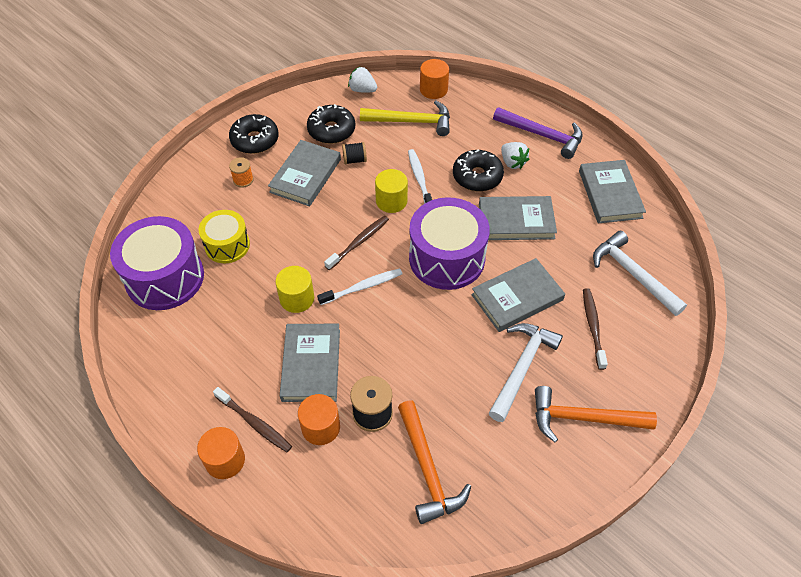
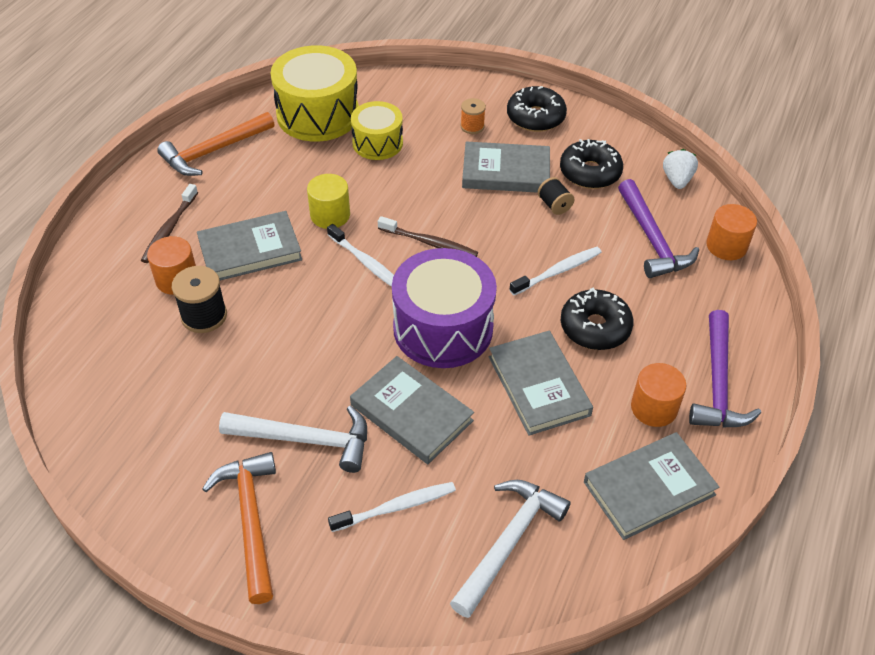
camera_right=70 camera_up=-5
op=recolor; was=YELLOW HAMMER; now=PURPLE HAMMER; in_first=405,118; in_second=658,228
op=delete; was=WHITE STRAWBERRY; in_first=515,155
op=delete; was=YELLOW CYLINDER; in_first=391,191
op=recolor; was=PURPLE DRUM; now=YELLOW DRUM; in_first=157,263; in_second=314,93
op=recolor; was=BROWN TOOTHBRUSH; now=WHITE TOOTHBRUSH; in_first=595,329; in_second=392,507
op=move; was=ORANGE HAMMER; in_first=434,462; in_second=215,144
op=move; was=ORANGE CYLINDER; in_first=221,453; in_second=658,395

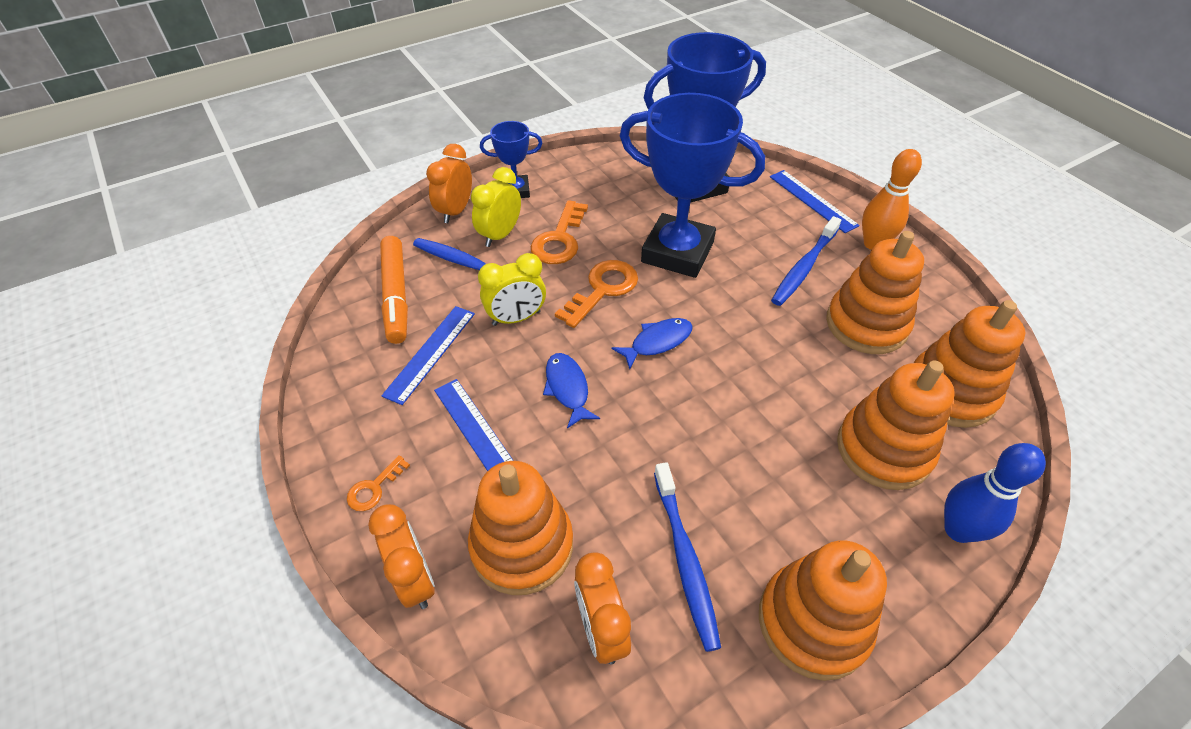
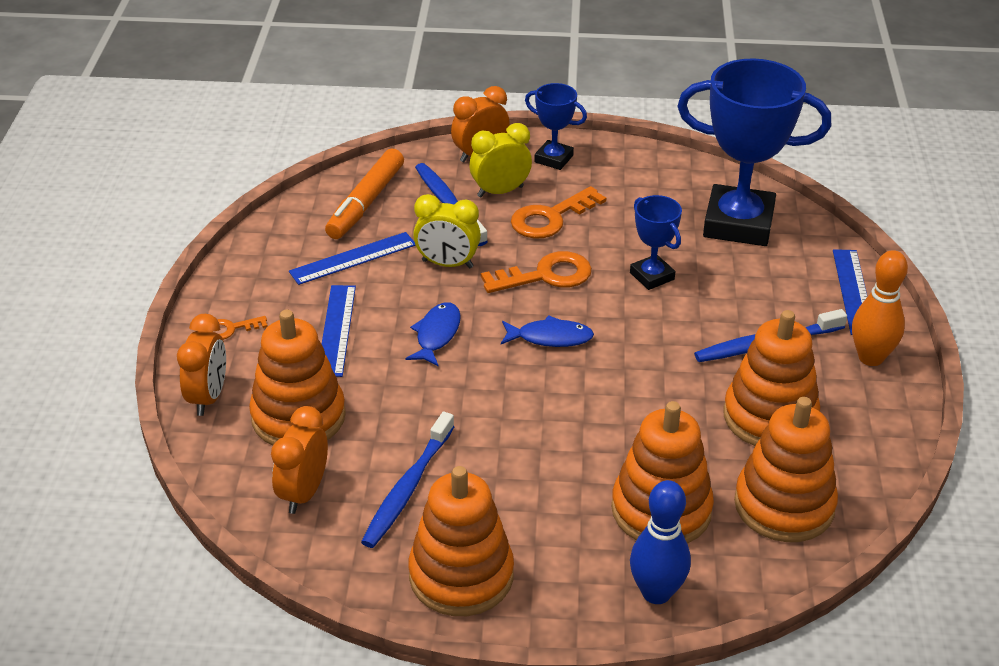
camera_right=35 camera_up=-10
op=resize; was=BLUE TROPHY; in_first=692,185; in_second=656,242; ratio=0.49

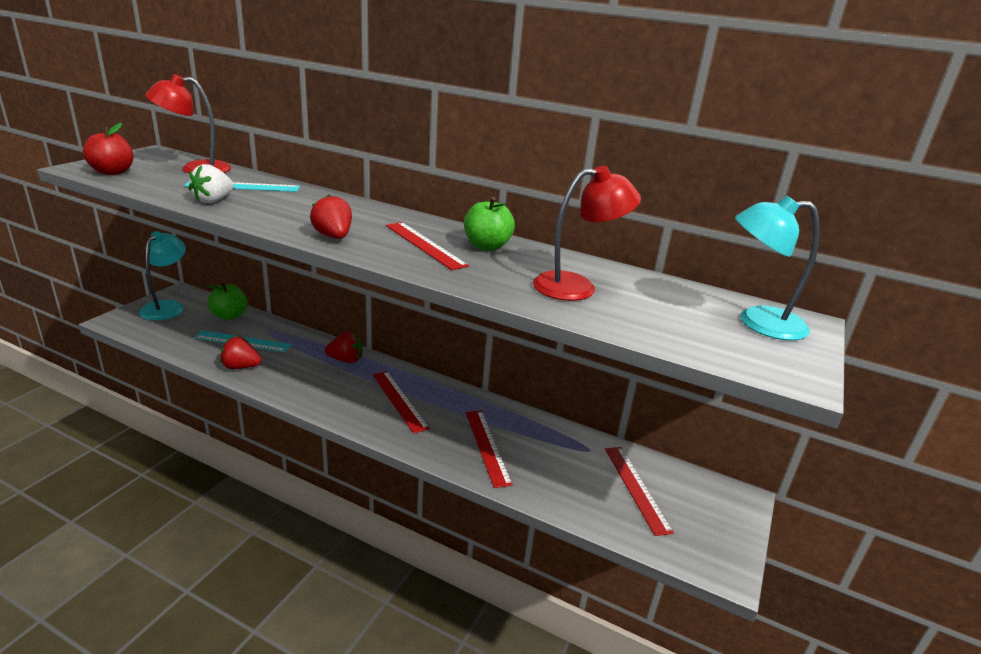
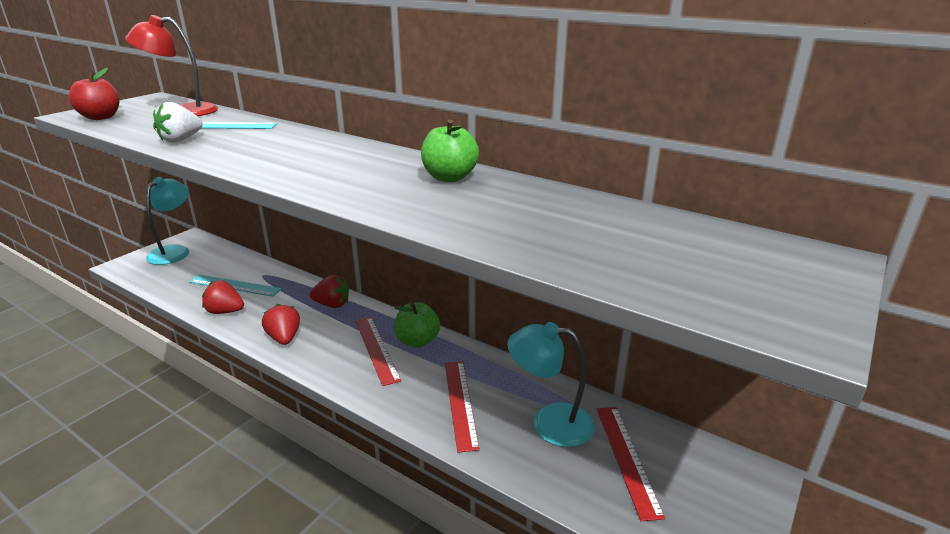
camera_right=10 camera_up=0
op=delete; was=RED LAMP; in_first=587,233
op=move; was=RED STRAWBERRY; in_first=331,216; in_second=281,324
op=move; was=TURQUOISE LAMP; in_first=777,268; in_second=551,384
op=delete; was=RED RULER; in_first=427,246
op=move; was=GREEN APPLE; in_first=227,301; in_second=417,325

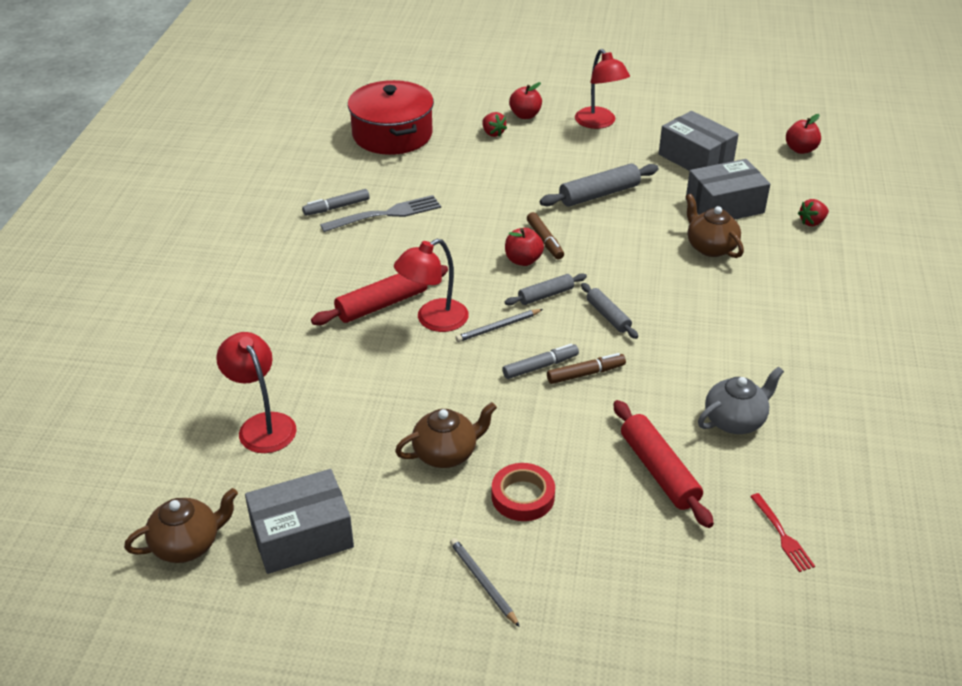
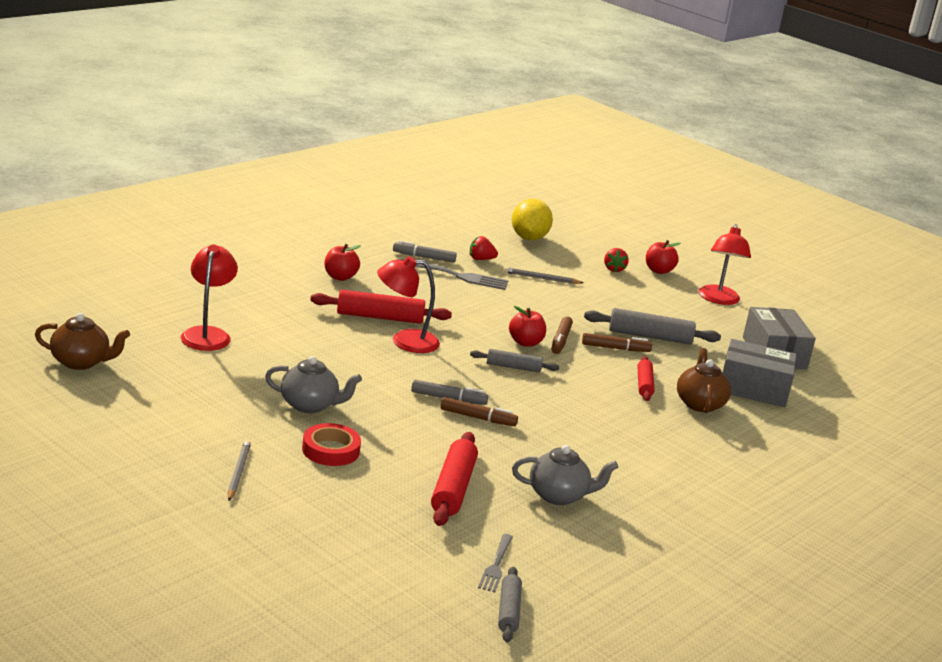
camera_right=30 camera_up=-15
op=replace; was=RED POT; now=YELLOW LEMON; in_first=391,117; in_second=532,219
op=move; was=RED APPLE; in_first=803,134; in_second=342,262
op=move; was=RED STRAWBERRY; in_first=813,212; in_second=484,248
op=move; was=GREY ROLLING PIN; in_first=609,311; in_second=510,605
op=move; was=GREY PENCIL; in_first=499,325; in_second=543,275
op=recolor; was=BROWN TEAPOT; now=GREY TEAPOT; in_first=446,435; in_second=313,384
op=delete; was=GREY BOX; in_first=299,521
op=recolor; was=RED FORK; now=GREY FORK; in_first=782,532; in_second=495,563
op=insert; now=BROWN MARKER; in_second=617,342
op=insert; now=RED ROLLING PIN; in_second=646,378

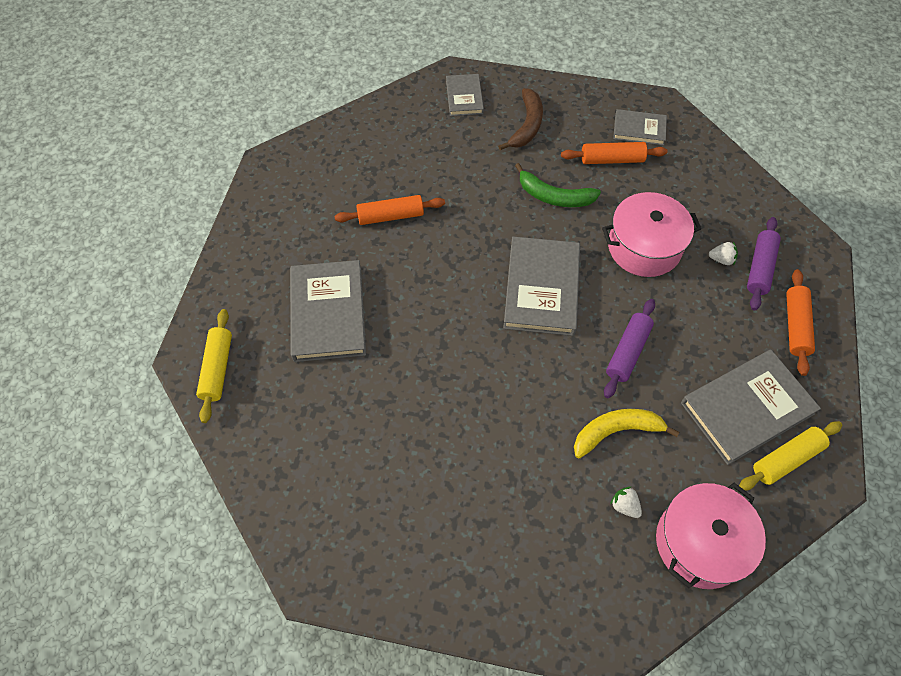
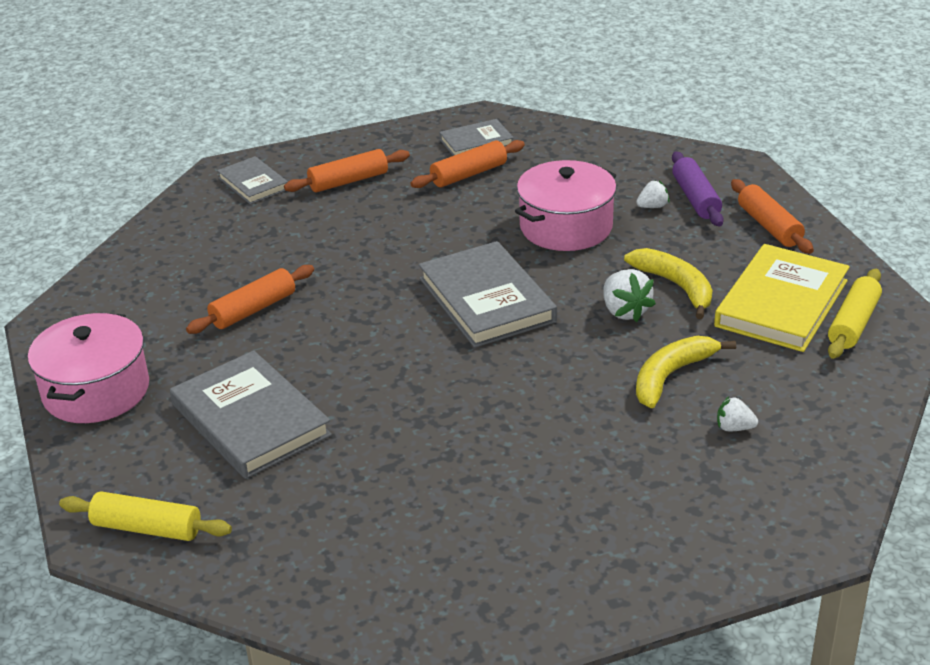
camera_right=-30 camera_up=-25
op=replace; was=BROWN BANANA; now=ORANGE ROLLING PIN; in_first=520,119; in_second=347,170
op=delete; was=GREEN BANANA; in_first=558,185
op=replace; was=PURPLE ROLLING PIN; now=WHITE STRAWBERRY; in_first=629,348; in_second=629,295
op=rotate; was=YELLOW ROLLING PIN; in_first=214,366; in_second=145,516; clockwise=-45
op=recolor; was=GREY BOOK; now=YELLOW BOOK; in_first=751,407; in_second=782,298
op=move; was=PINK POT; in_first=711,536; in_second=88,368
op=insert; now=YELLOW BANANA; in_second=668,283

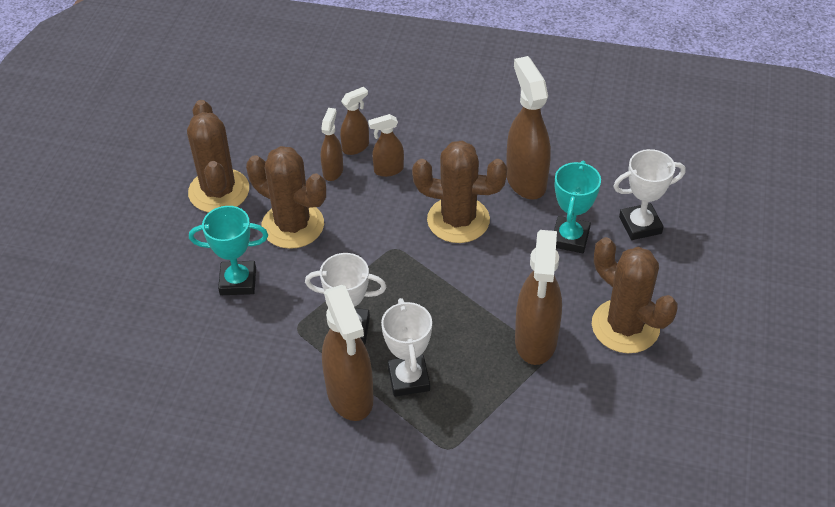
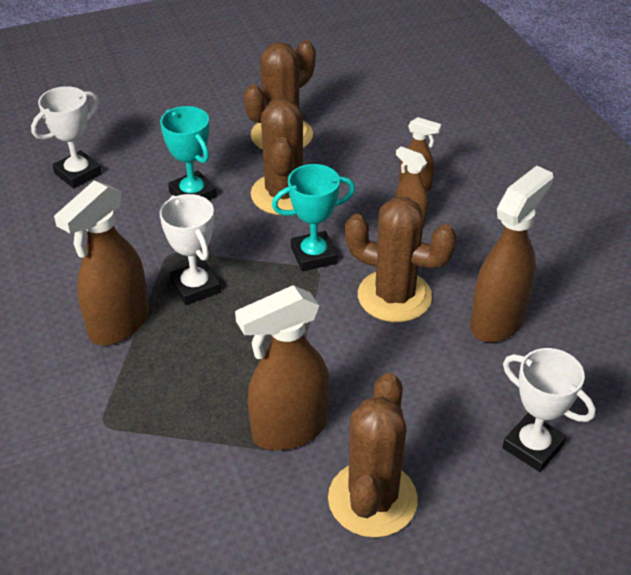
camera_right=55 camera_up=-5
op=delete; was=BROWN SPRAY BOTTLE; in_first=332,144
op=rotate; was=BROWN CACTUS; in_first=459,192; in_second=401,259; clockwise=-45
op=move; was=TURQUOISE TROPHY; in_first=577,207; in_second=313,217
op=move; was=WHITE TROPHY; in_first=406,347; in_second=66,137

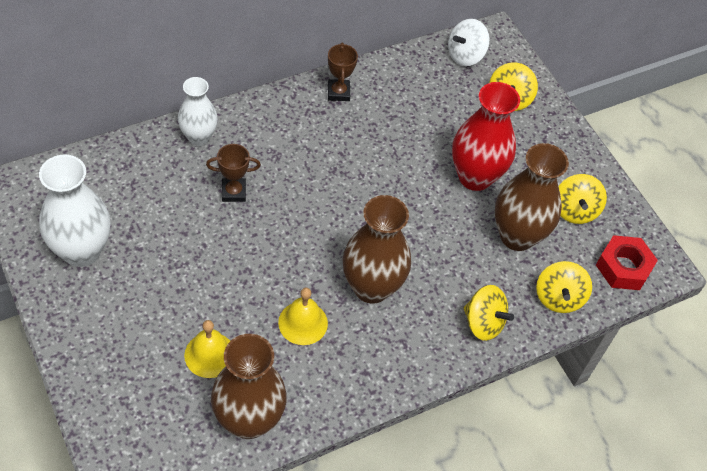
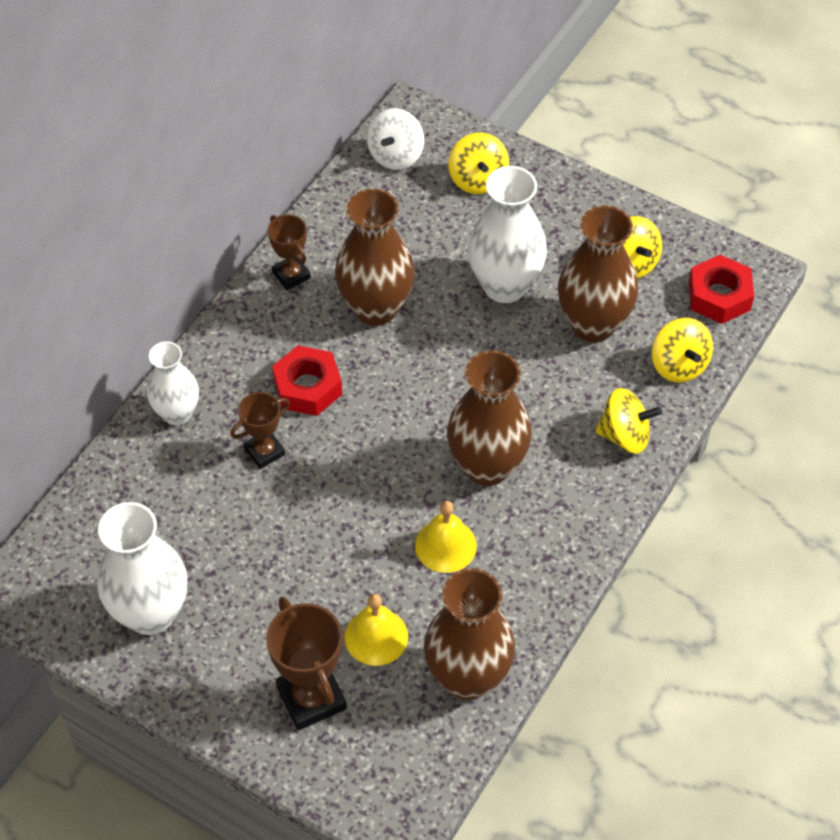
camera_right=-25 camera_up=0
op=recolor; was=RED VASE; now=WHITE VASE; in_first=486,136; in_second=507,234
op=insert; now=BROWN VASE; in_second=375,257
op=insert; now=RED NUT; in_second=307,380
op=insert; now=BROWN TROPHY; in_second=306,663

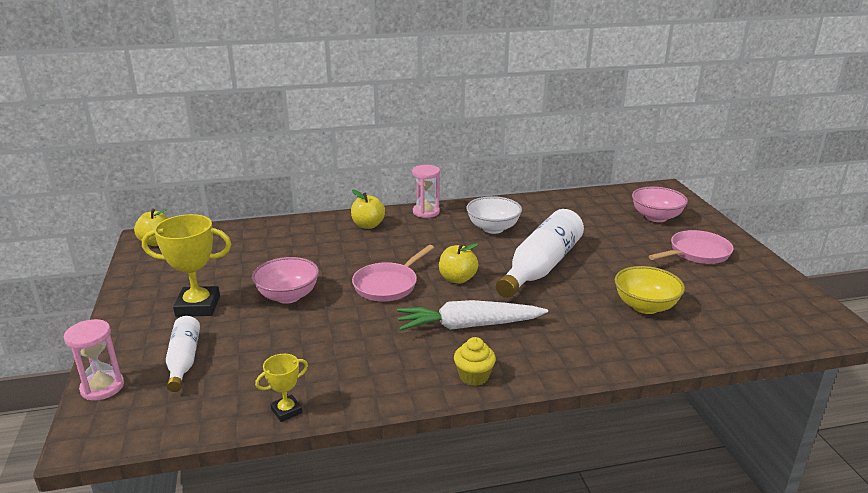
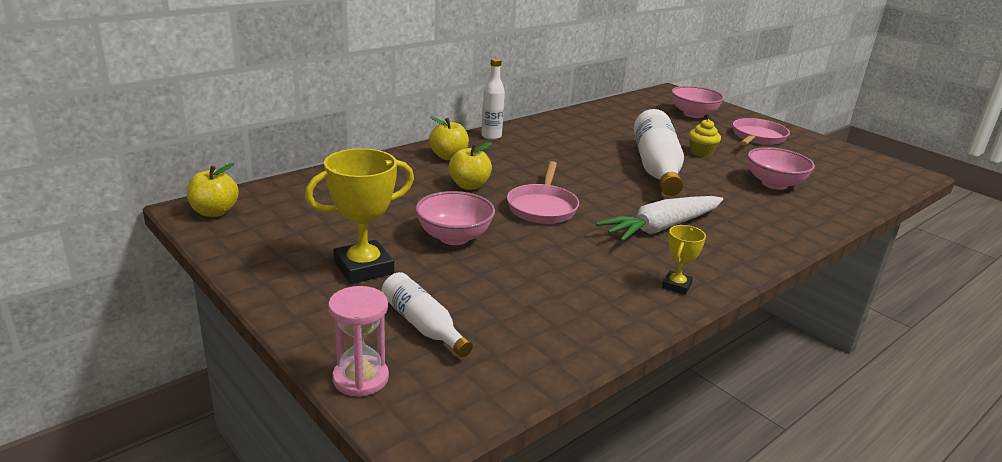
camera_right=-30 camera_up=0
op=replace; was=PINK HOURGLASS; now=WHITE BOTTLE; in_first=426,191; in_second=493,99
op=delete; was=WHITE BOWL; in_first=494,215
op=move; was=YELLOW APPLE; in_first=459,263; in_second=470,166
op=recolor; was=YELLOW BOWL; now=PINK BOWL; in_first=650,290; in_second=781,168
op=move; was=YELLOW CUPCAKE; in_first=475,361; in_second=705,138
op=move; was=YELLOW TROPHY; in_first=281,388; in_second=684,260

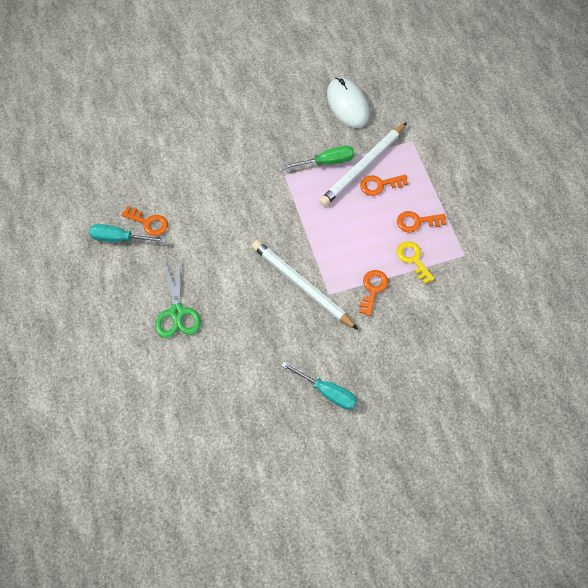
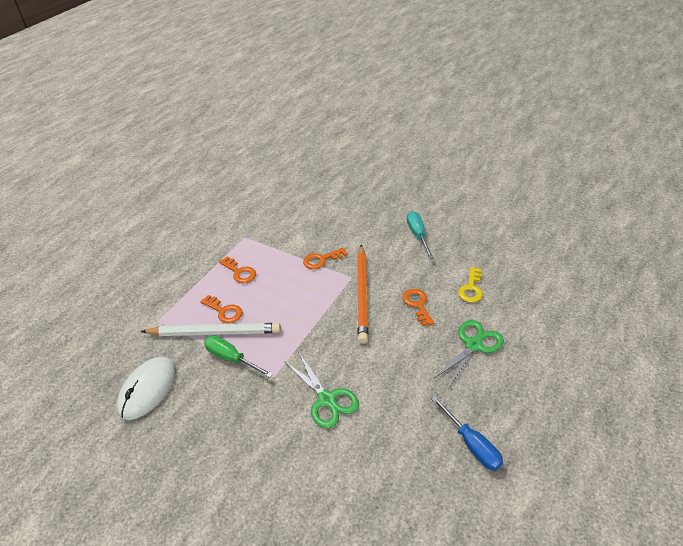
camera_right=-130 camera_up=-20
op=move; was=ORANGE KEY; in_first=144,221; in_second=418,307
op=recolor; was=TURQUOISE SCREWDRIVER; now=BLUE SCREWDRIVER; in_first=128,233; in_second=467,433
op=recolor; was=WHITE PENCIL; now=ORANGE PENCIL; in_first=305,285; in_second=362,294
op=move; was=YELLOW KEY; in_first=416,262; in_second=470,284
op=insert; now=GREEN SCISSORS; in_second=322,391

